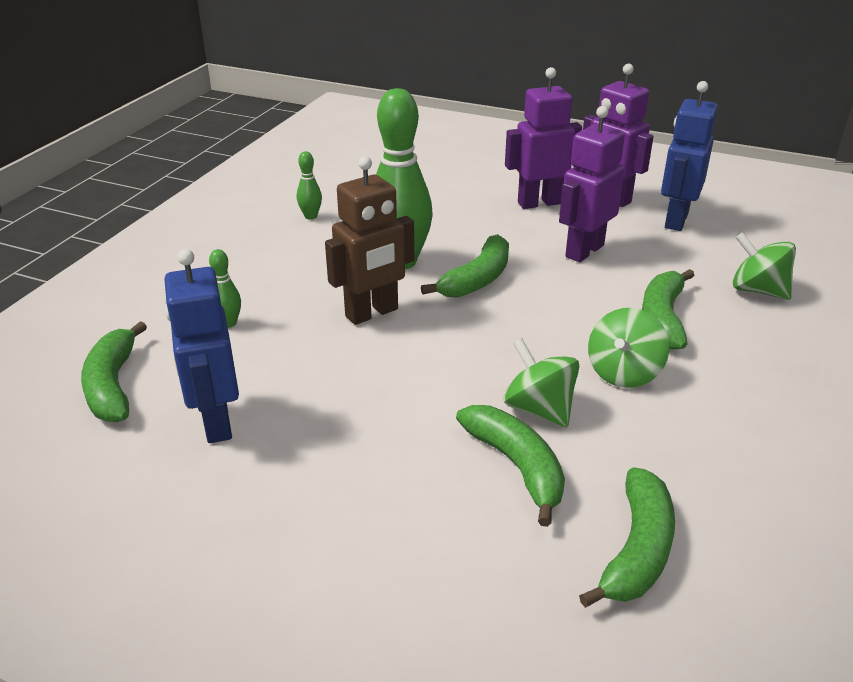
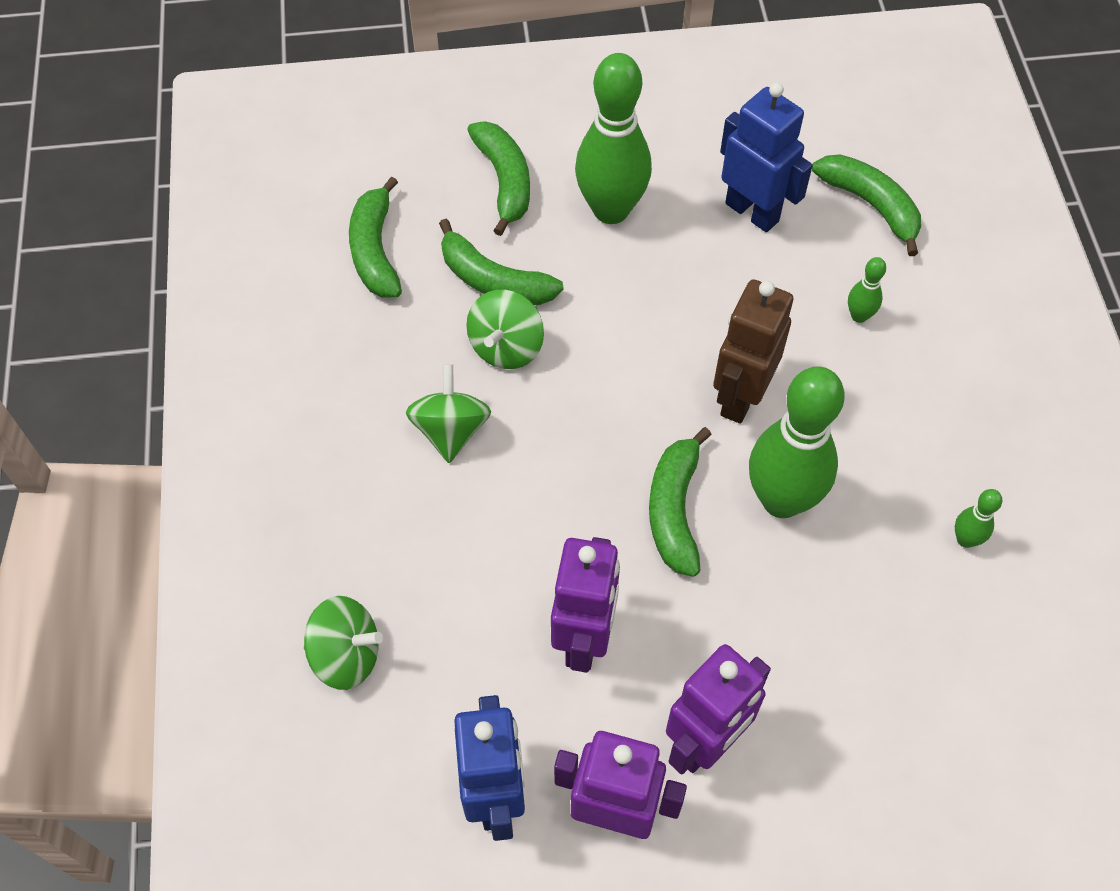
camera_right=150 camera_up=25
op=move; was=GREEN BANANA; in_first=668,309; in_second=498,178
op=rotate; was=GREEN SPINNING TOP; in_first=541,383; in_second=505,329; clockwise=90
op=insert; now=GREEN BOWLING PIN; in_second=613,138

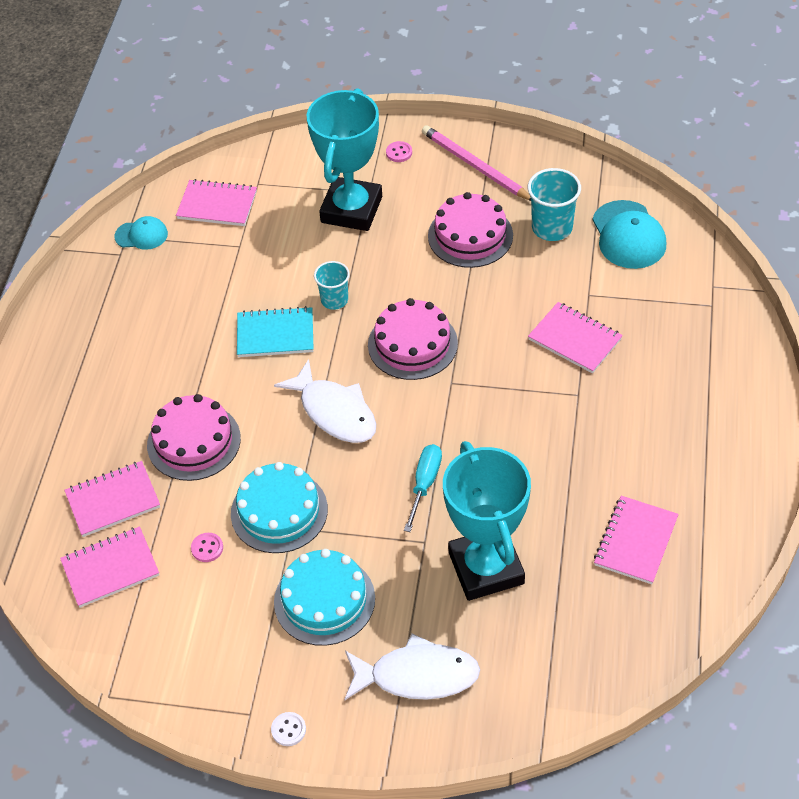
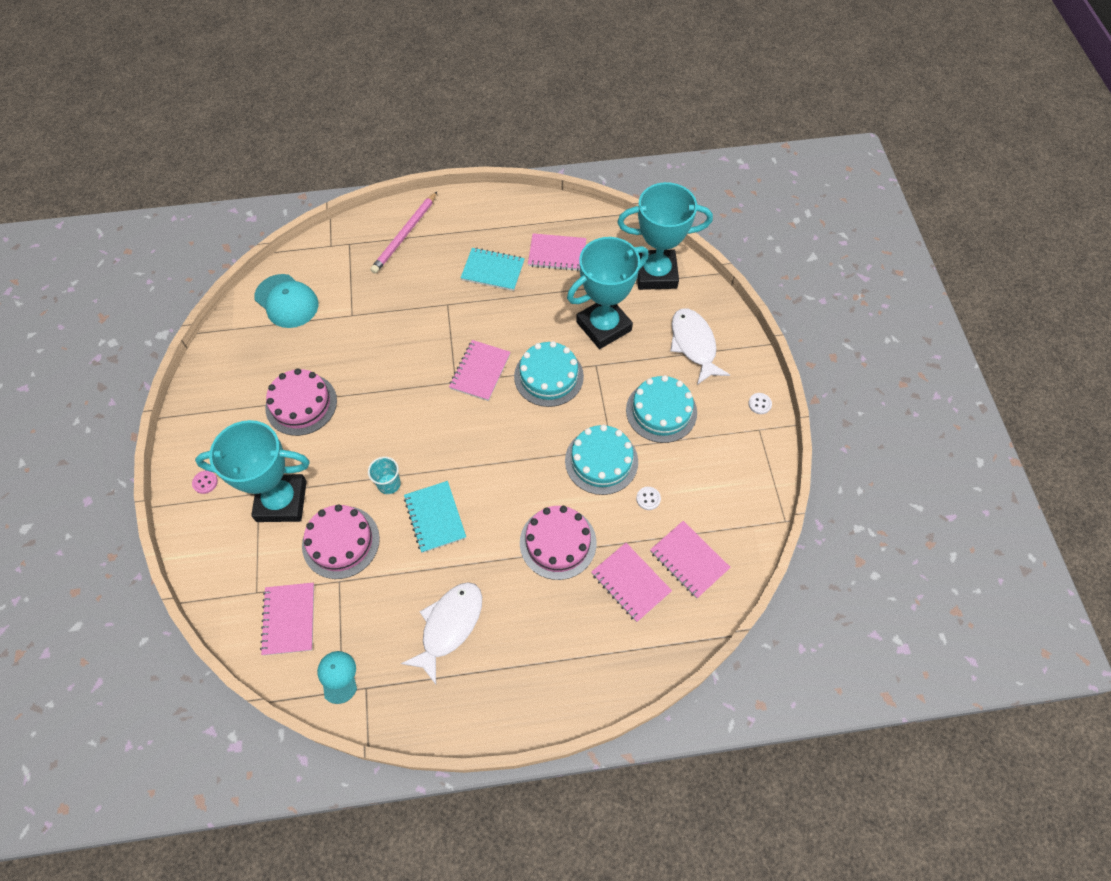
camera_right=-110 camera_up=10
op=move; was=PINK PENCIL; in_first=476,163; in_second=403,232
op=delete; was=TURQUOISE CUP; in_first=554,204
op=rotate; was=TURQUOISE CAP; in_first=629,234; in_second=286,301; clockwise=75
op=move; was=PINK CAKE; in_first=413,339; in_second=341,541
op=move; was=PINK NOTEBOOK; in_first=575,337; in_second=480,370
op=move; was=WHITE FISH; in_first=325,401; in_second=441,633
op=replace; was=TURQUOISE SCREWDRIVER; now=TURQUOISE CAKE; in_first=423,488; in_second=549,374
op=recolor; was=PINK BUTTON; now=WHITE BUTTON; in_first=207,547; in_second=648,498
op=insert; now=TURQUOISE TROPHY; in_second=665,236
op=insert; now=TURQUOISE NOTEBOOK; in_second=493,269

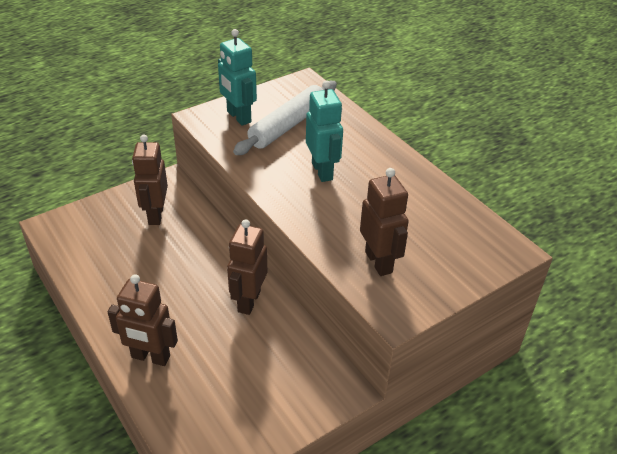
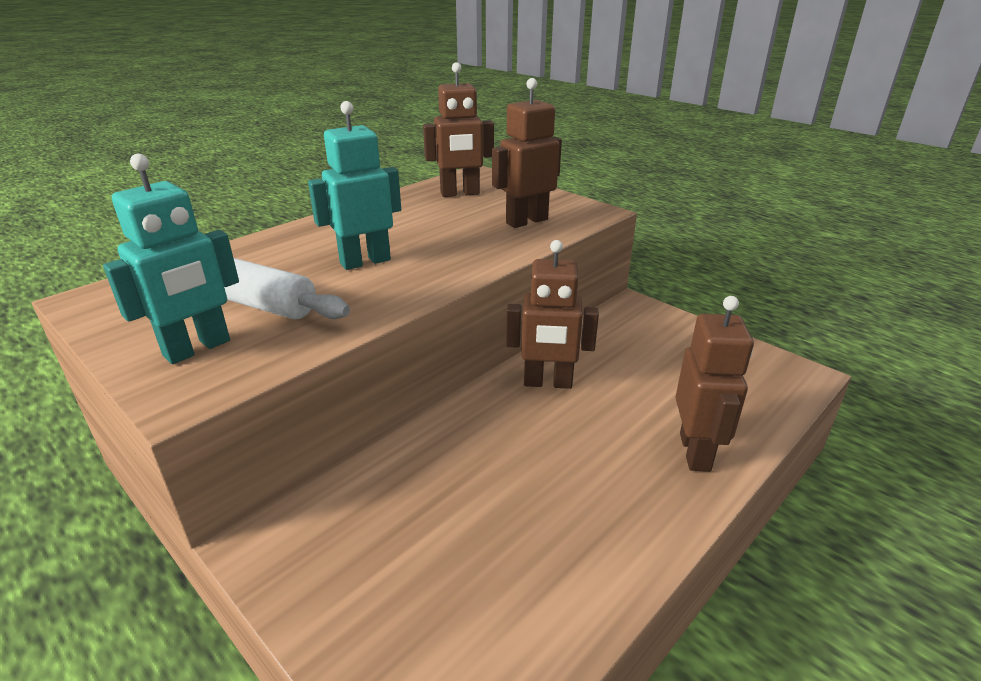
camera_right=-100 camera_up=-10
op=move; was=BROWN ROBOT; in_first=150,180; in_second=458,129

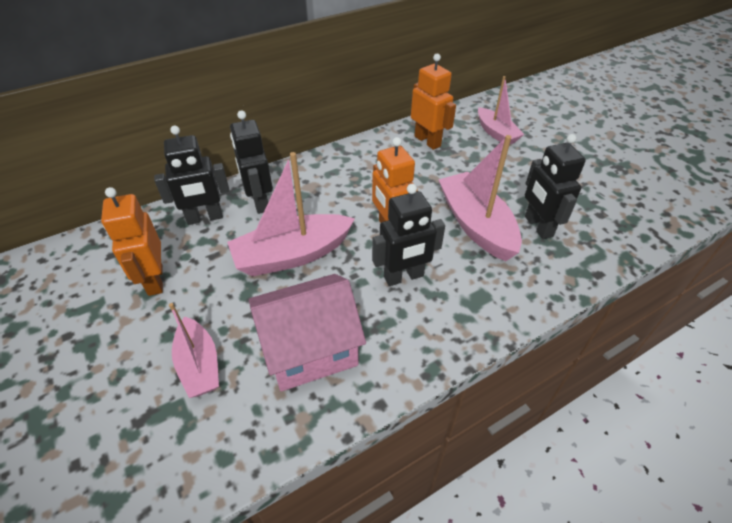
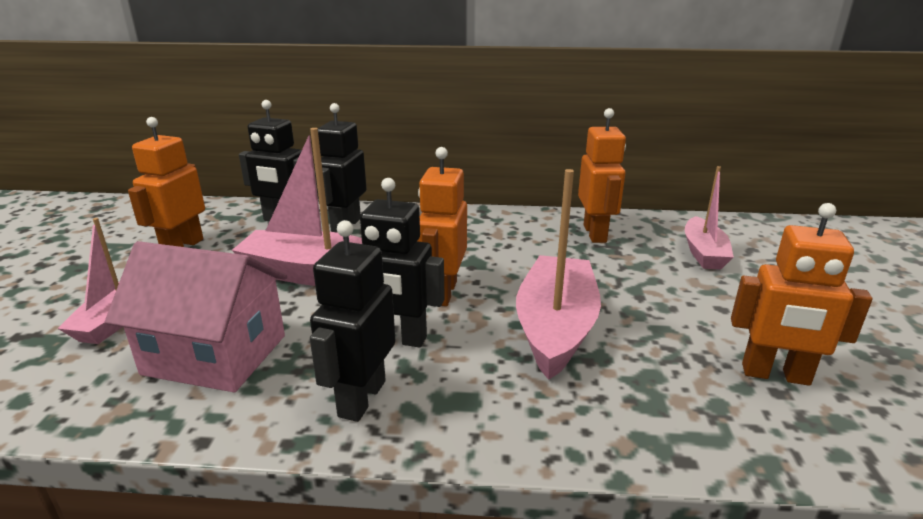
camera_right=35 camera_up=-20
op=move; was=BLACK ROBOT; in_first=555,186; in_second=352,321
op=insert; now=ORANGE ROBOT; in_second=802,294

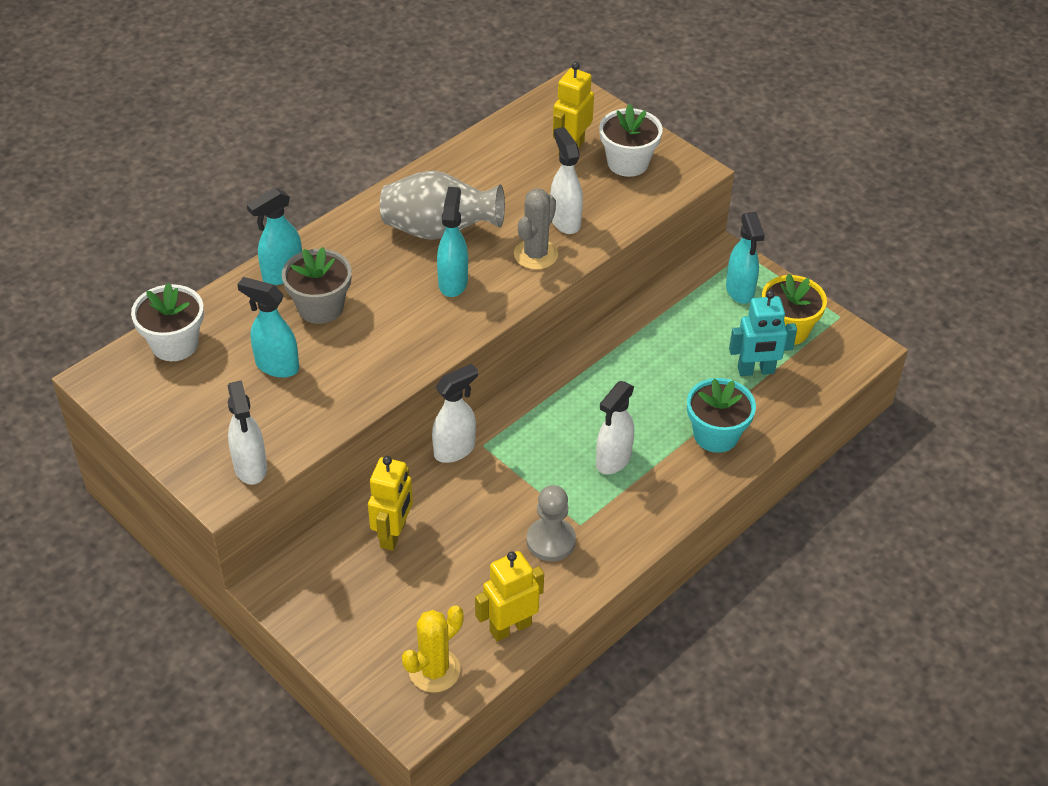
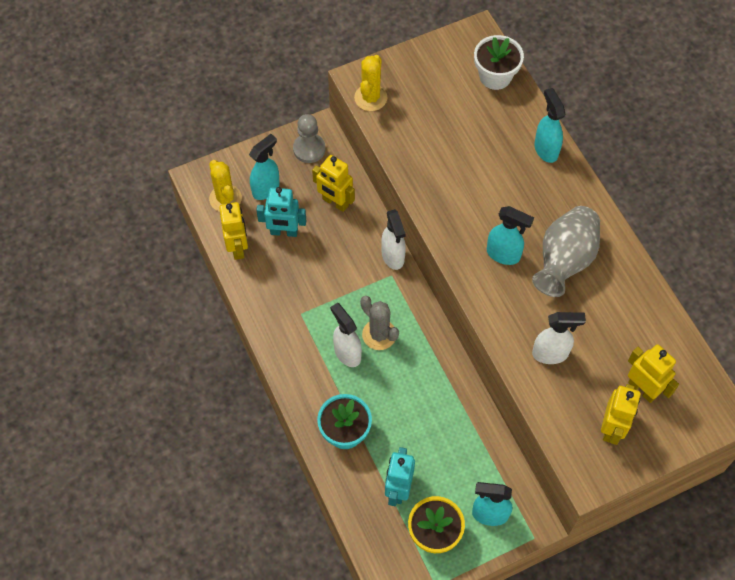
camera_right=110 camera_up=15
op=replace; was=WHITE FLOWER POT; now=YELLOW ROBOT; in_first=631,140; in_second=621,414
op=move; was=GREY CACTUS; in_first=536,229; in_second=379,323
op=delete; was=GREY FLOWER POT; in_first=317,285
op=move; was=TURQUOISE SPRAY BOTTLE; in_first=268,327; in_second=264,167
op=replace; was=WHITE SPRAY BOTTLE; now=YELLOW CACTUS; in_first=247,433; in_second=371,83
op=move; was=GREY PAWN; in_first=551,523; in_second=309,138
op=insert; now=TURQUOISE ROBOT; in_second=281,212

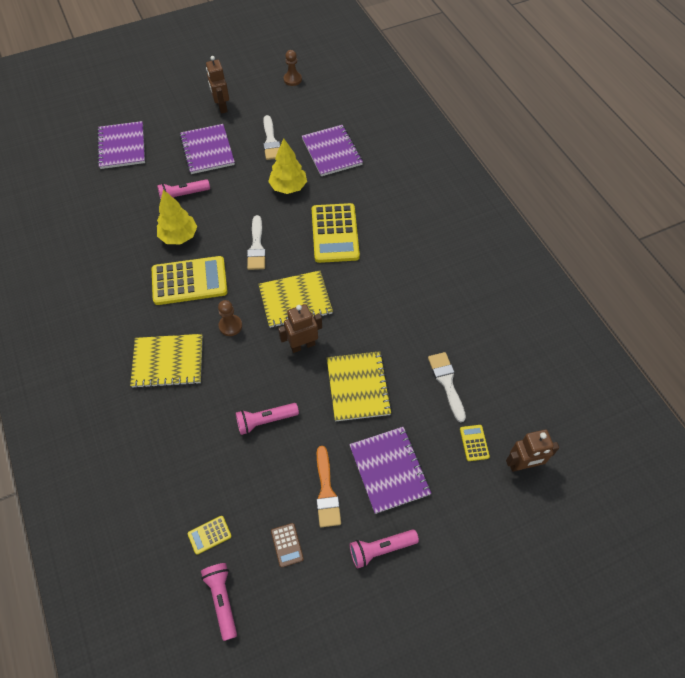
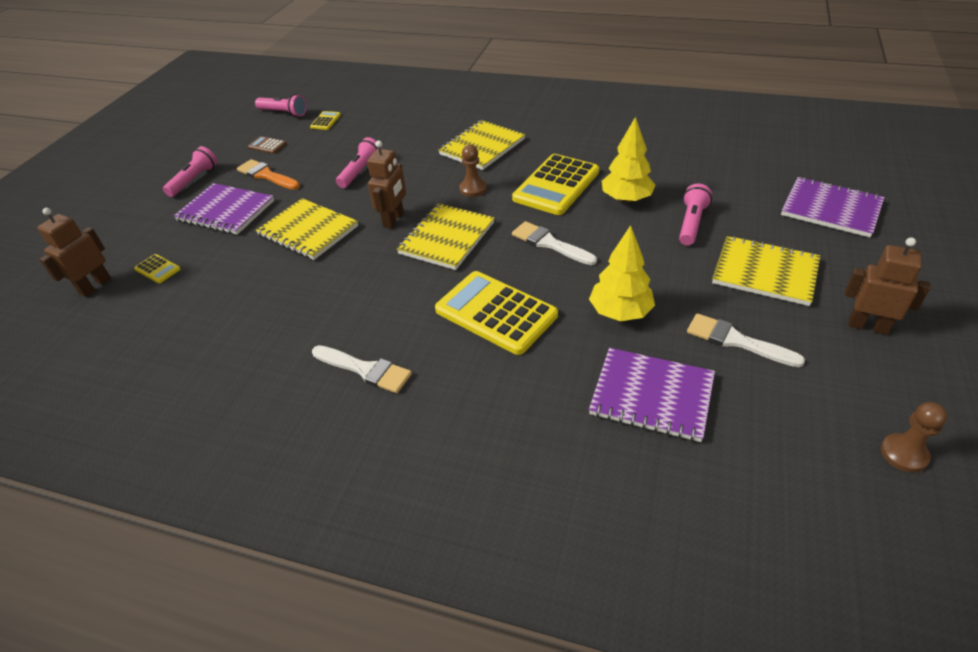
camera_right=135 camera_up=-15
op=recolor; was=PURPLE NOTEBOOK; now=YELLOW NOTEBOOK; in_first=207,149; in_second=766,271
op=move; was=WHITE BRUSH; in_first=447,387; in_second=362,369

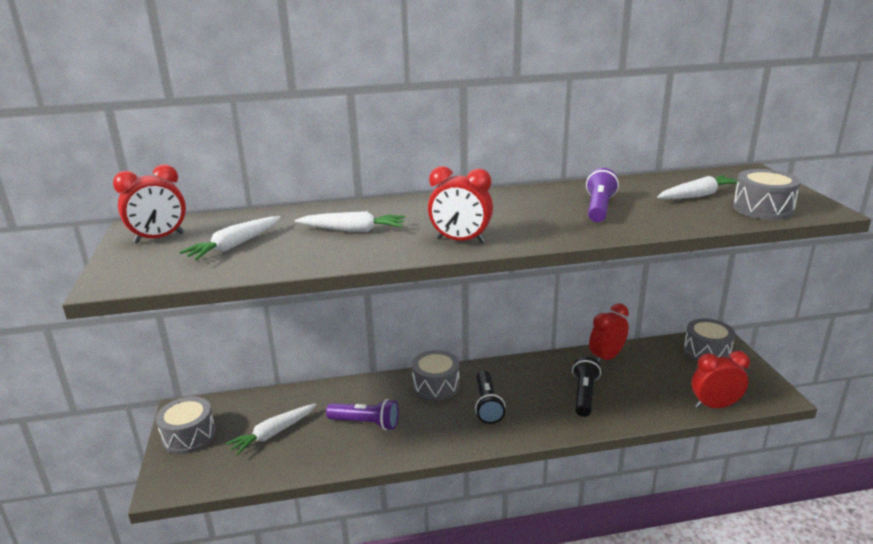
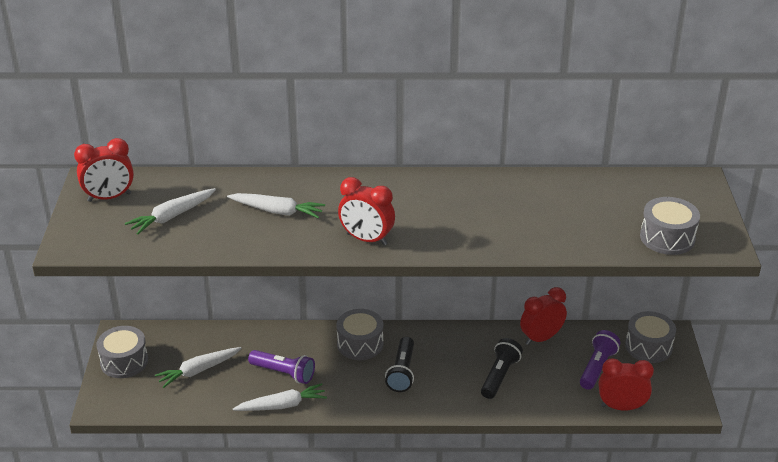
camera_right=10 camera_up=10
op=move; was=PURPLE FLASHLIGHT; in_first=602,195; in_second=600,360
op=move; was=WHITE CARROT; in_first=697,187; in_second=280,397

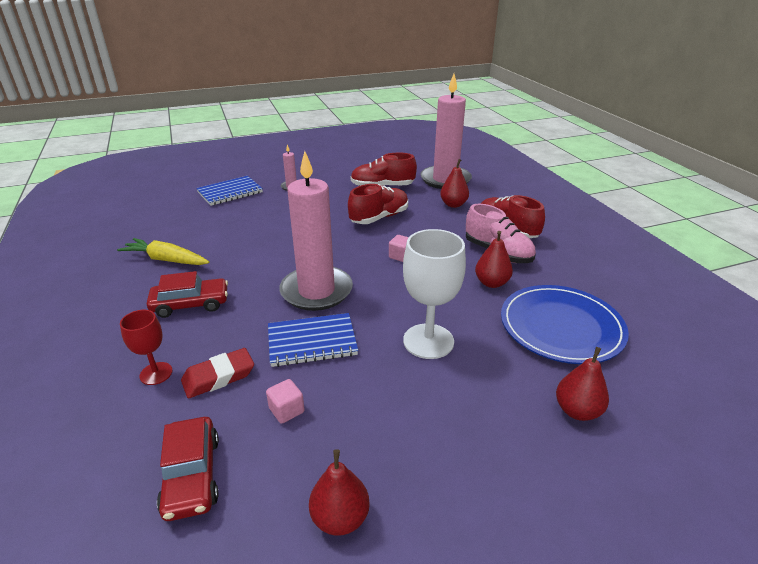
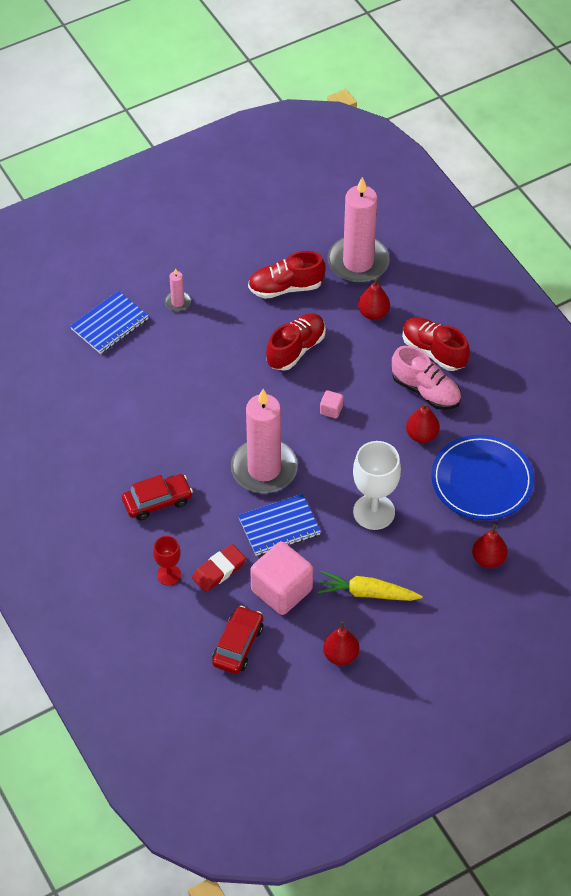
camera_right=-10 camera_up=20
op=move; was=YELLOW CARROT; in_first=163,251; in_second=370,586
op=resize; was=PINK CUBE; in_first=285,401; in_second=281,578; ratio=2.3
op=rotate; was=RED CAR; in_first=188,469; in_second=237,640; clockwise=-135

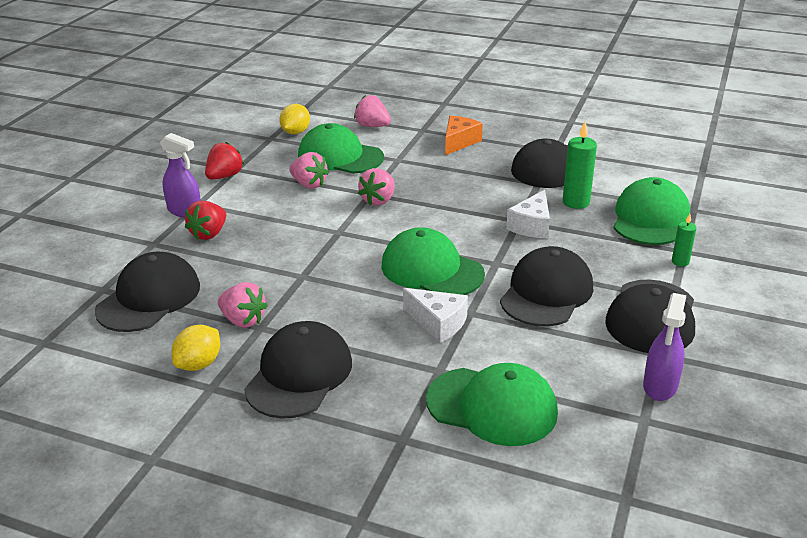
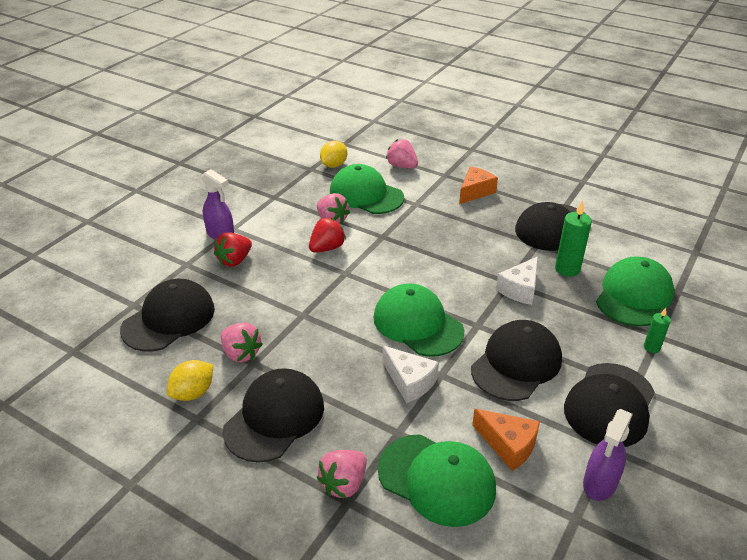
camera_right=10 camera_up=5
op=move; was=RED STRAWBERRY; in_first=224,161; in_second=327,235
op=move; was=PINK STRAWBERRY; in_first=376,187; in_second=342,474
op=insert; now=ORANGE CHEESE; in_second=506,440

